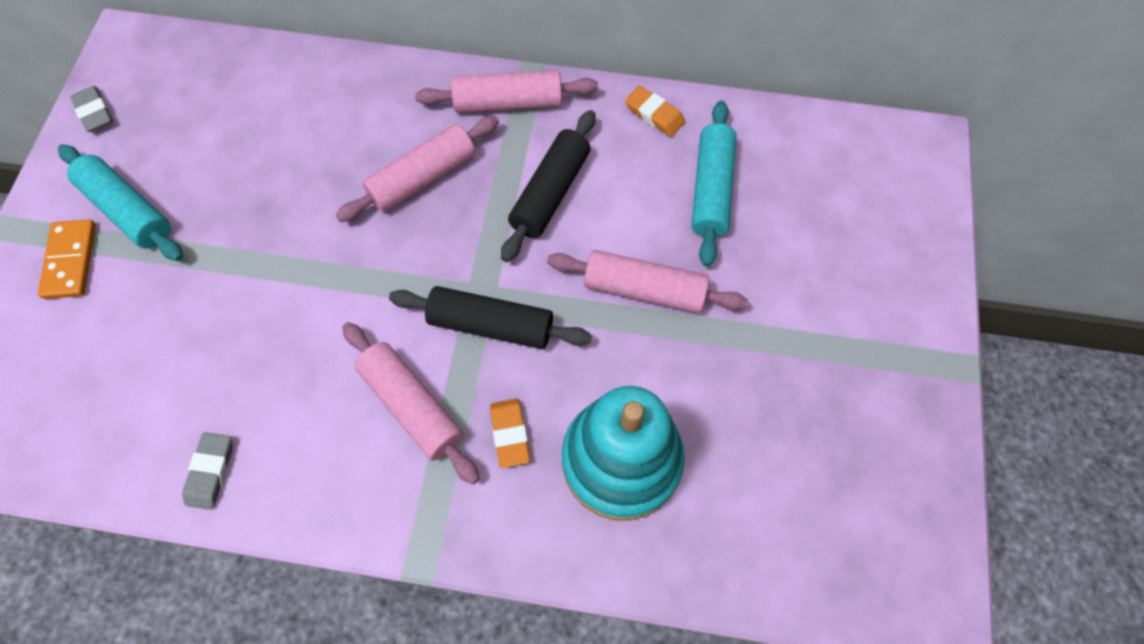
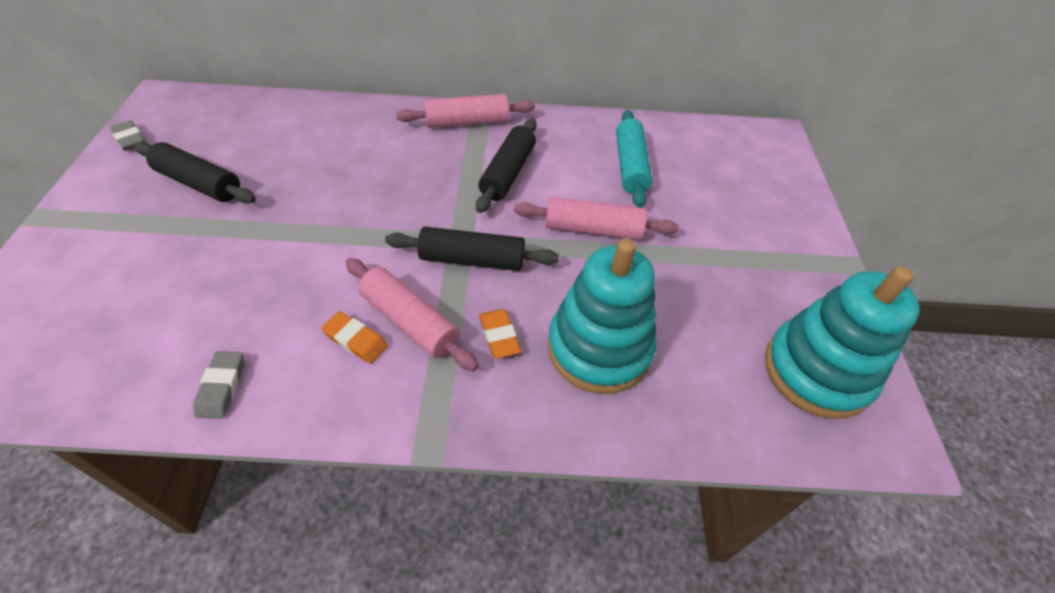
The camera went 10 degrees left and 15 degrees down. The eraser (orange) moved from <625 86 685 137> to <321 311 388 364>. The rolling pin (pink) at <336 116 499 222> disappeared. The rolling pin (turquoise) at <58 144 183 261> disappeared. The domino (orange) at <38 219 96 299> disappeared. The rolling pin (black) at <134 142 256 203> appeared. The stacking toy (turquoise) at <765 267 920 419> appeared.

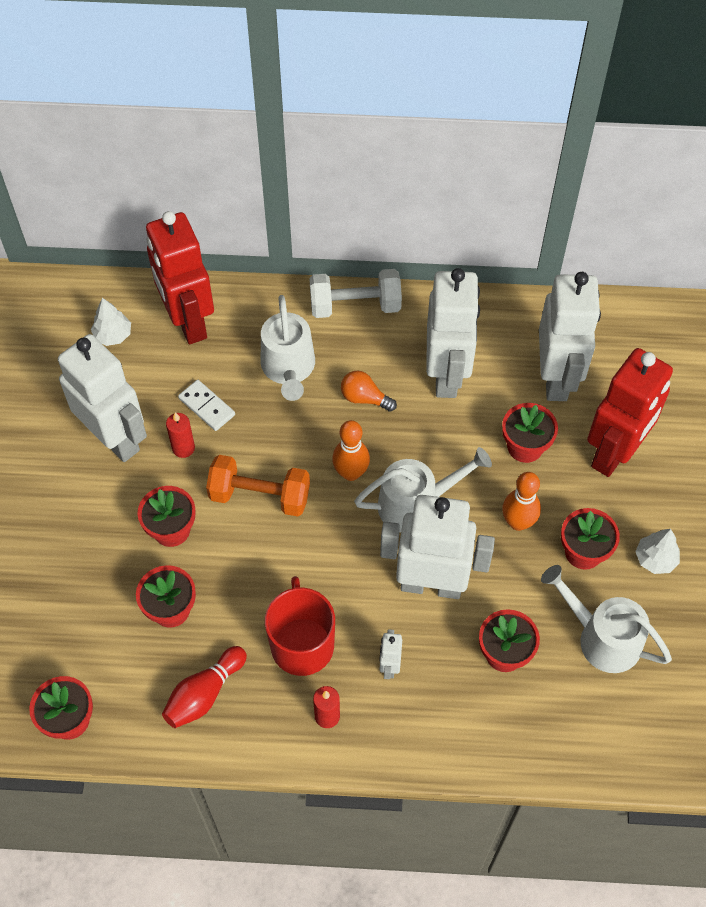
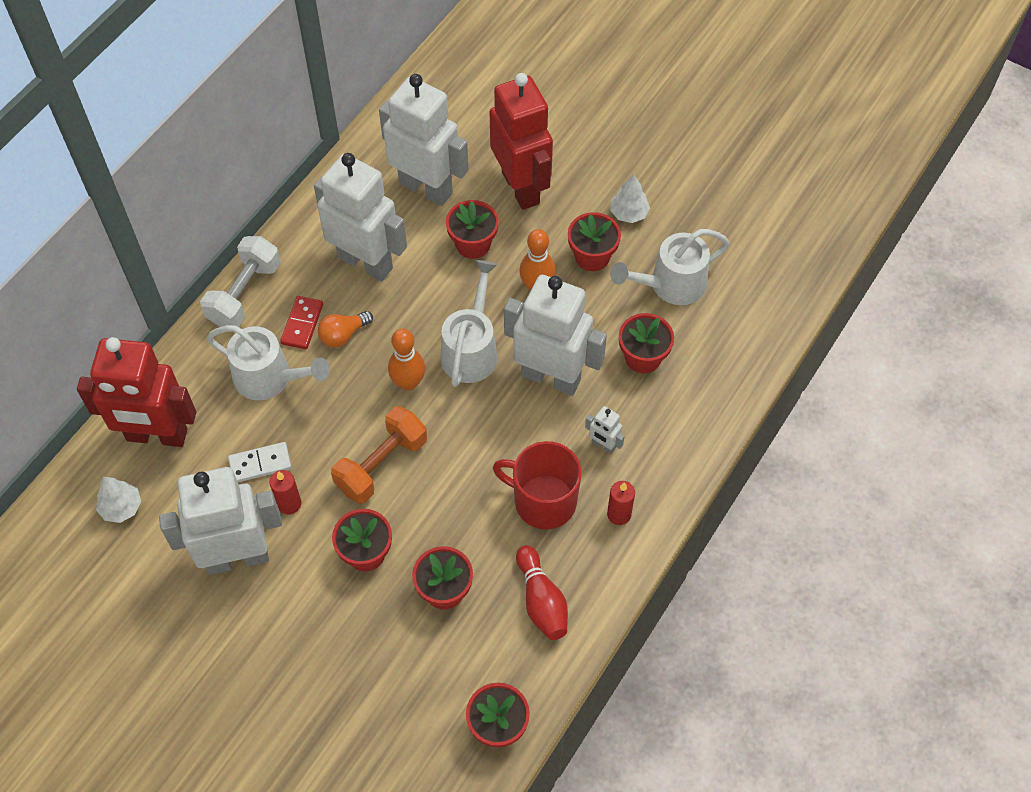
The camera went 60 degrees left and 0 degrees up. The robot (white) at <380 495 495 599> turned 75 degrees clockwise. The domino (red) at <280 296 323 349> appeared.

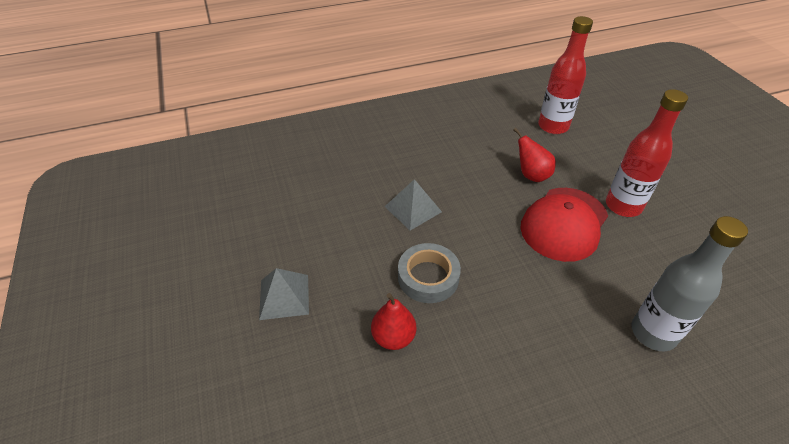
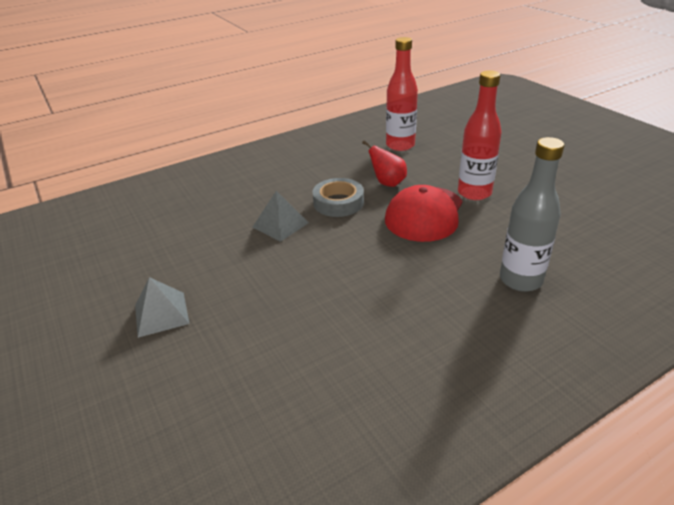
The camera went 10 degrees left and 10 degrees down. The tape (grey) moved from <398 243 461 303> to <312 178 364 217>. The pear (red) at <371 293 416 350> disappeared.

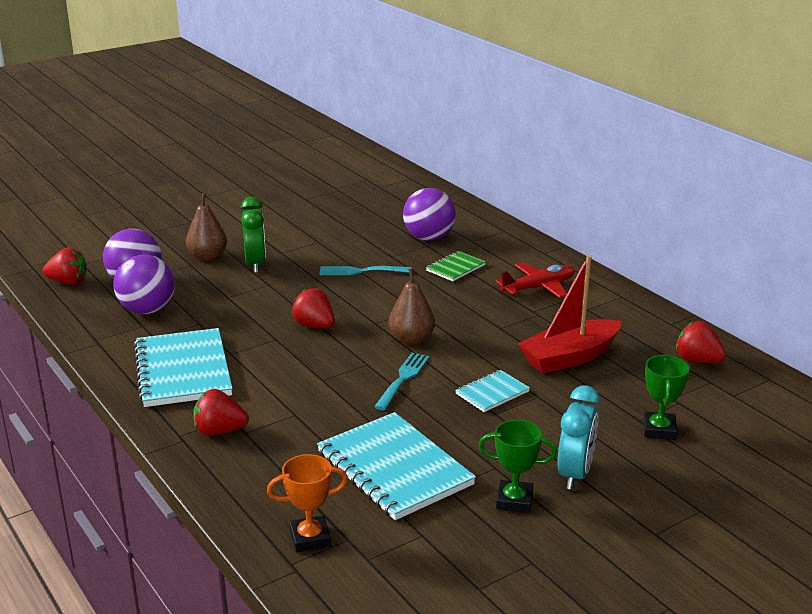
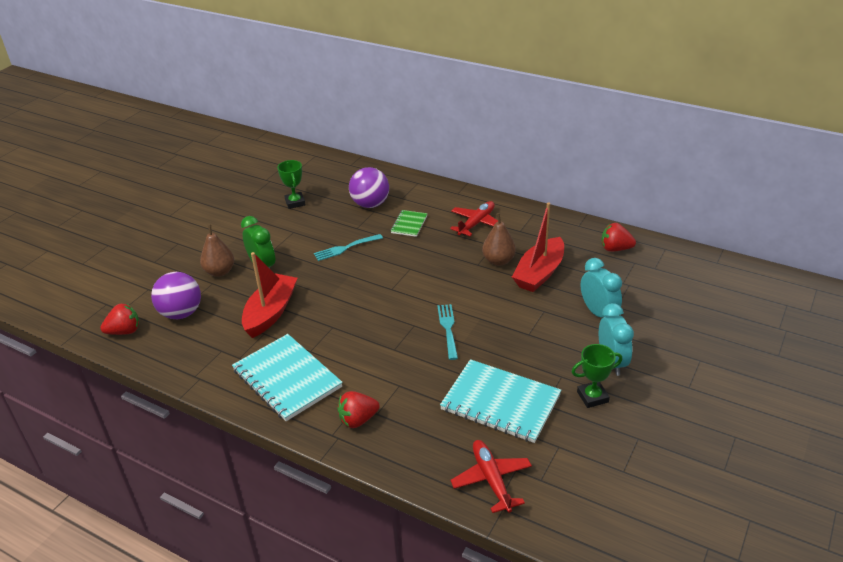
The camera went 25 degrees left and 10 degrees up. The ball (purple) at <114 254 175 314> disappeared. The pear (brown) moved from <389 268 435 345> to <482 213 516 266>. The strawberry (red) at <291 288 335 328> disappeared. The trophy (green) moved from <643 355 690 440> to <277 160 306 209>. The notebook (turquoise) at <455 370 530 412> disappeared. The trophy (orange) at <267 454 348 552> was replaced by the plane (red) at <450 440 532 513>. The boat (red) at <242 252 297 338> appeared. The clock (turquoise) at <581 258 622 318> appeared.

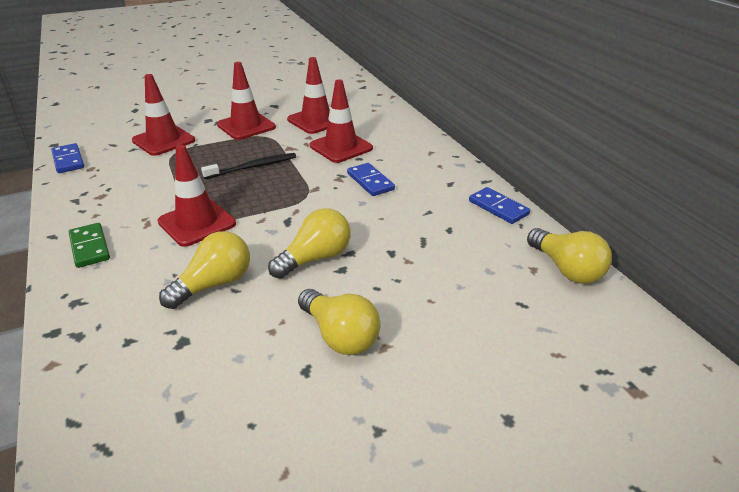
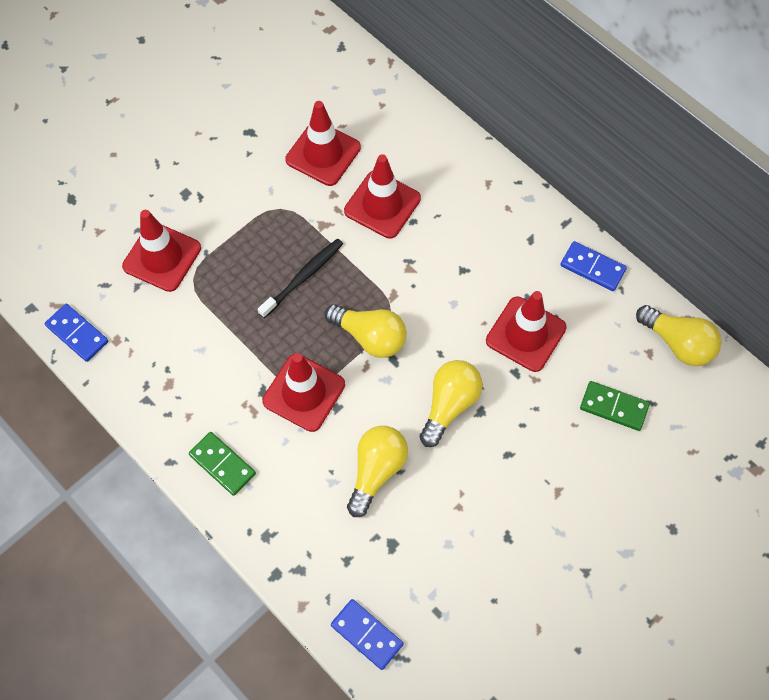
The camera went 20 degrees left and 30 degrees up. The traffic cone (red) moved from <217 62 276 140> to <486 291 567 372>. The domino (blue) moved from <347 163 395 196> to <331 599 403 670>. The light bulb (yellow) moved from <298 289 381 355> to <325 304 407 358>. The domino (green) at <580 381 650 431> appeared.

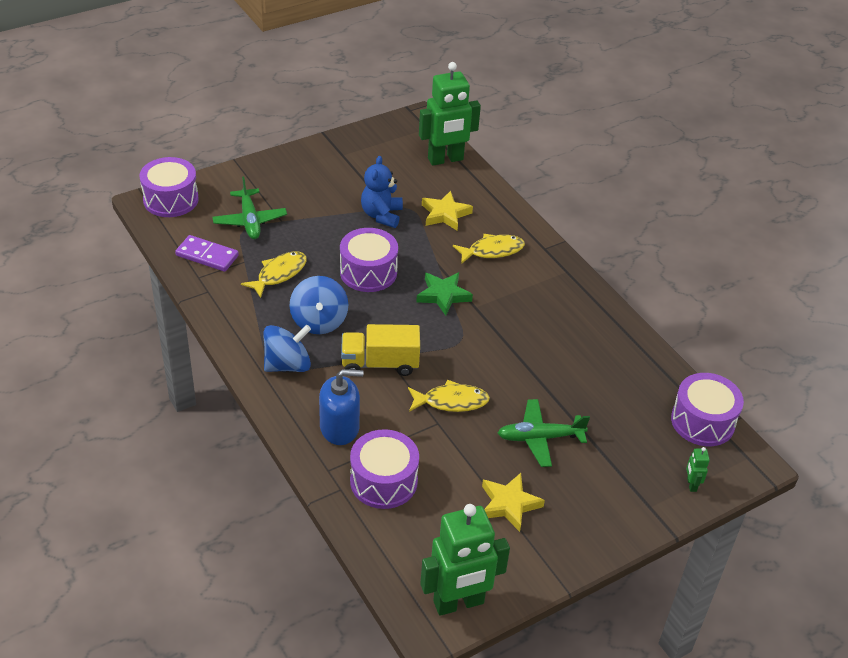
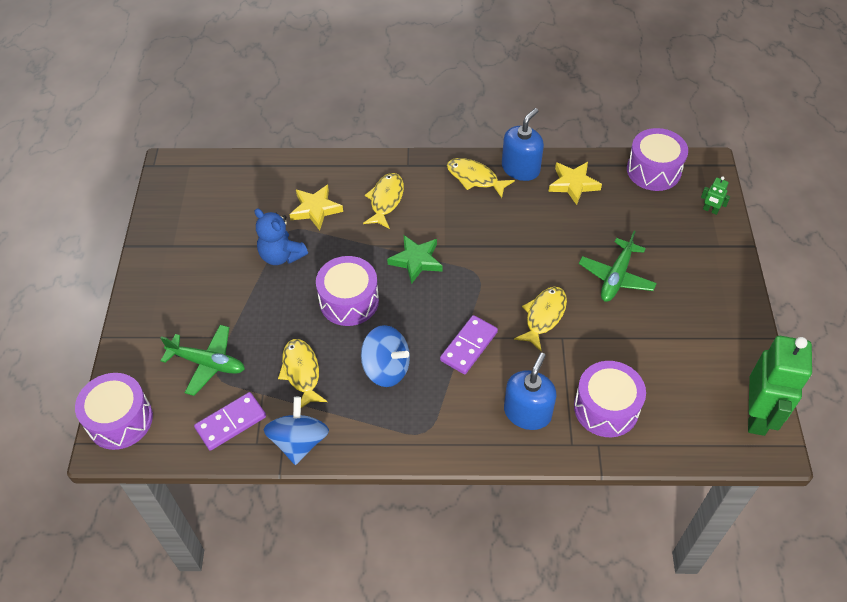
The camera went 55 degrees left and 10 degrees up. The robot (green) at <419 62 481 166> disappeared. The truck (yellow) at <341 324 420 376> was replaced by the domino (purple) at <440 315 498 374>. The spinning top (blue) moved from <263 325 311 372> to <264 397 329 465>. The star (yellow) moved from <482 473 545 532> to <548 162 602 205>. The soap dispenser (blue) at <502 108 544 181> appeared. The fish (yellow) at <447 158 515 198> appeared.

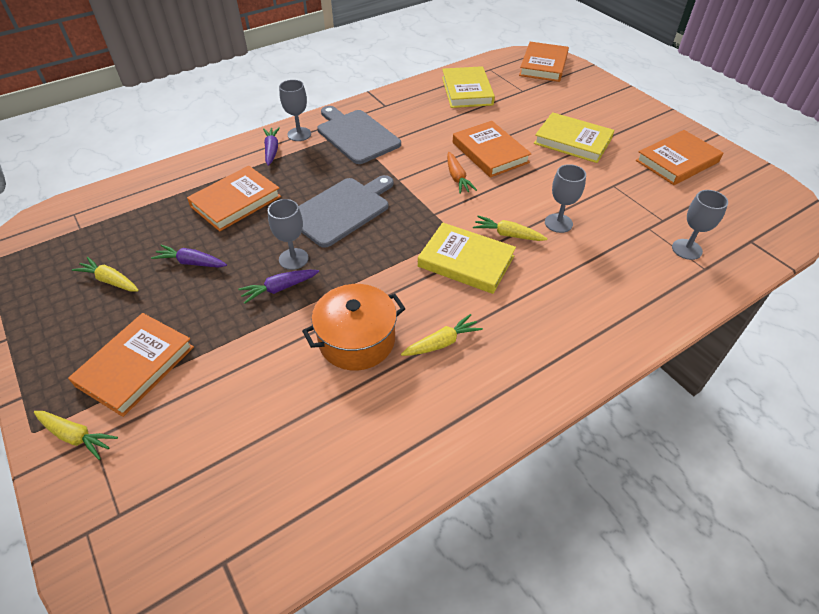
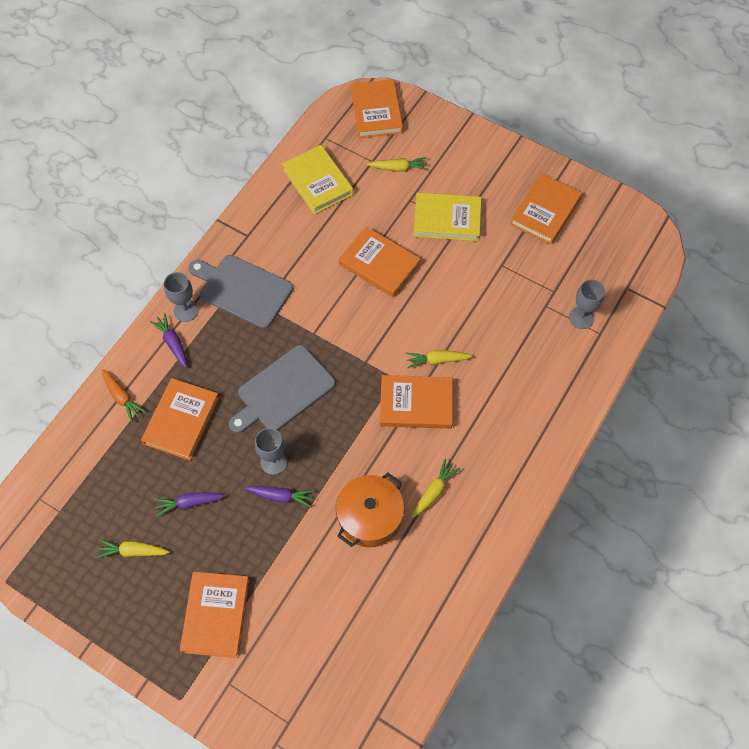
The camera went 25 degrees left and 15 degrees up. The carrot (orange) moved from <447 152 477 194> to <102 369 146 423>. The goblet (grey) at <545 164 586 233> disappeared. The cutting board (grey) at <298 175 393 248> turned 150 degrees counterclockwise. The book (yellow) at <418 222 516 294> became the book (orange) at <380 375 453 429>. The carrot (purple) at <238 270 319 304> turned 120 degrees counterclockwise. The carrot (yellow) moved from <34 411 118 460> to <367 157 428 172>.

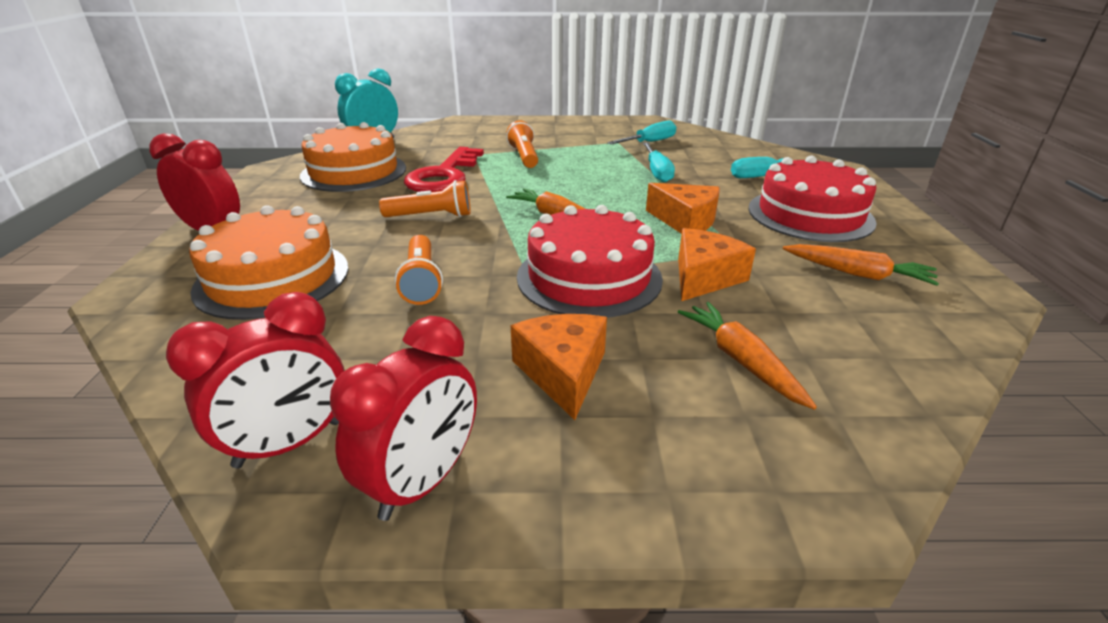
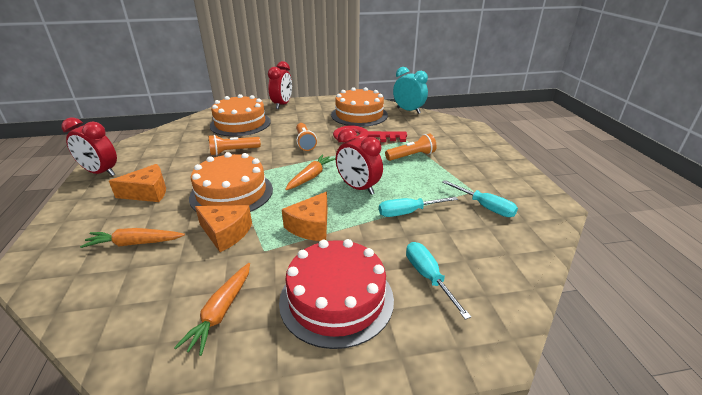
The camera went 80 degrees right and 0 degrees up. The cake (red) at <517 205 663 318> became the cake (orange) at <189 152 273 212>. The clock (red) moved from <166 292 345 468> to <336 128 383 195>. The carrot (orange) at <678 302 817 410> turned 150 degrees counterclockwise.

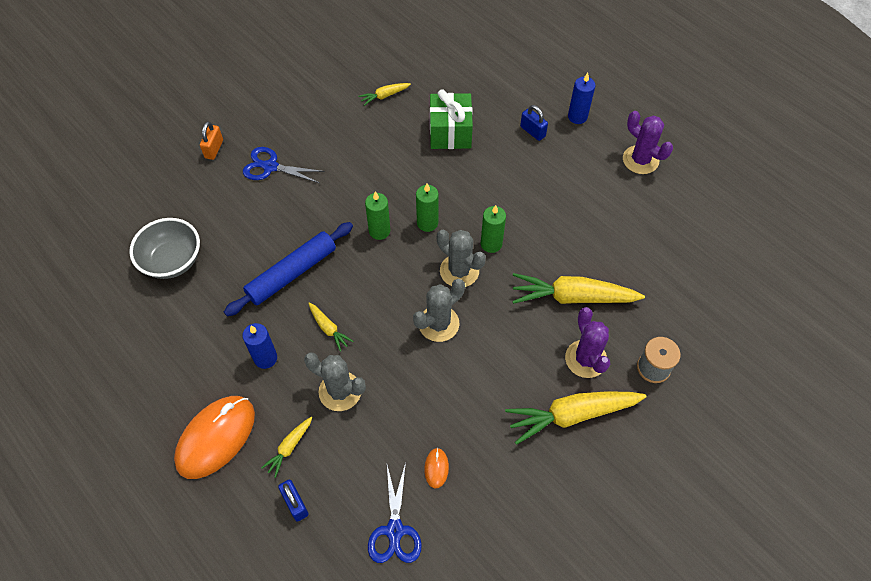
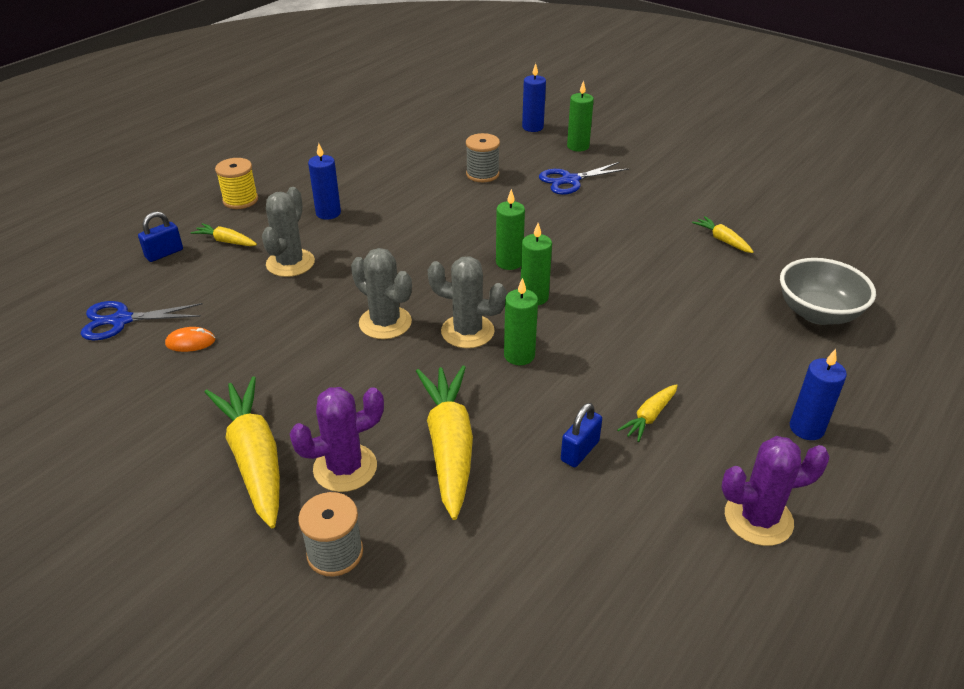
The camera went 80 degrees right and 20 degrees down. The gift (green) at <430 89 473 149> disappeared. The padlock (blue) moved from <520 105 548 141> to <561 403 602 467>. The cactus (purple) at <623 111 673 174> turned 45 degrees clockwise. The padlock (orange) at <200 122 223 160> was replaced by the candle (green) at <567 80 594 152>. The scissors (blue) at <243 147 325 183> turned 120 degrees counterclockwise. The bowl (grey) moved from <129 218 200 279> to <780 258 876 325>. The rolling pin (blue) at <224 222 353 316> disappeared. The cactus (grey) at <437 230 486 287> turned 75 degrees clockwise. The carrot (yellow) moved from <308 302 354 352> to <617 384 678 442>. The mouse (orange) at <174 396 255 479> was replaced by the spool (yellow) at <215 158 258 209>. The candle (blue) at <522 63 546 132> appeared. The spool (grey) at <466 133 500 182> appeared.

